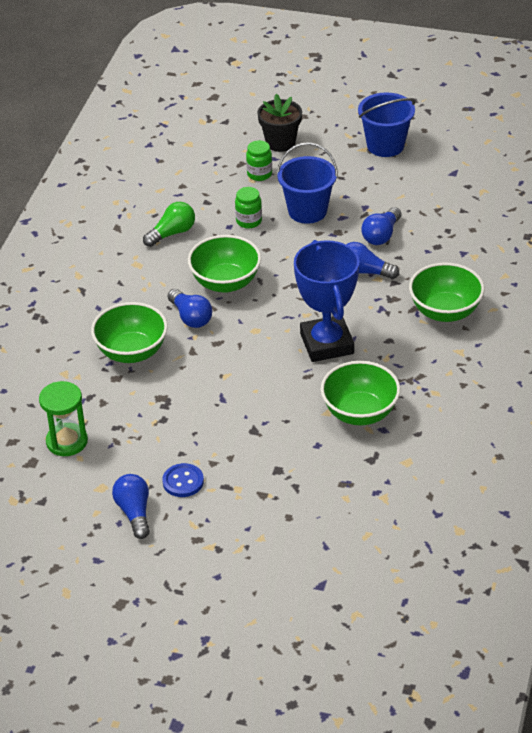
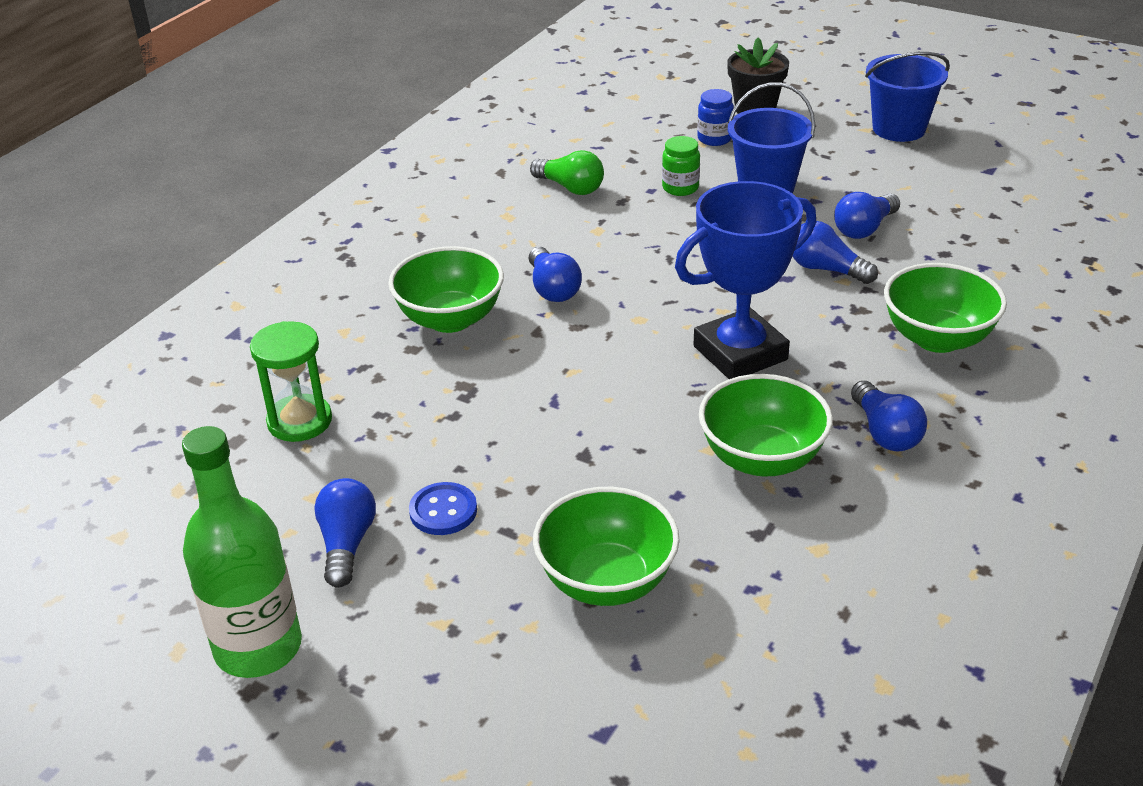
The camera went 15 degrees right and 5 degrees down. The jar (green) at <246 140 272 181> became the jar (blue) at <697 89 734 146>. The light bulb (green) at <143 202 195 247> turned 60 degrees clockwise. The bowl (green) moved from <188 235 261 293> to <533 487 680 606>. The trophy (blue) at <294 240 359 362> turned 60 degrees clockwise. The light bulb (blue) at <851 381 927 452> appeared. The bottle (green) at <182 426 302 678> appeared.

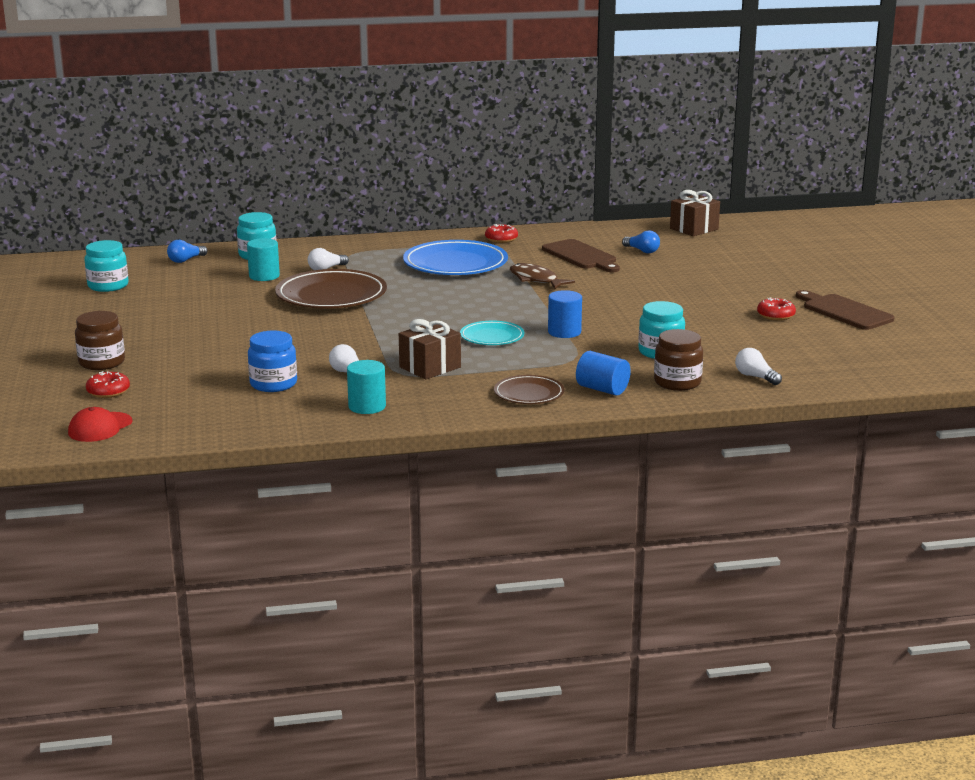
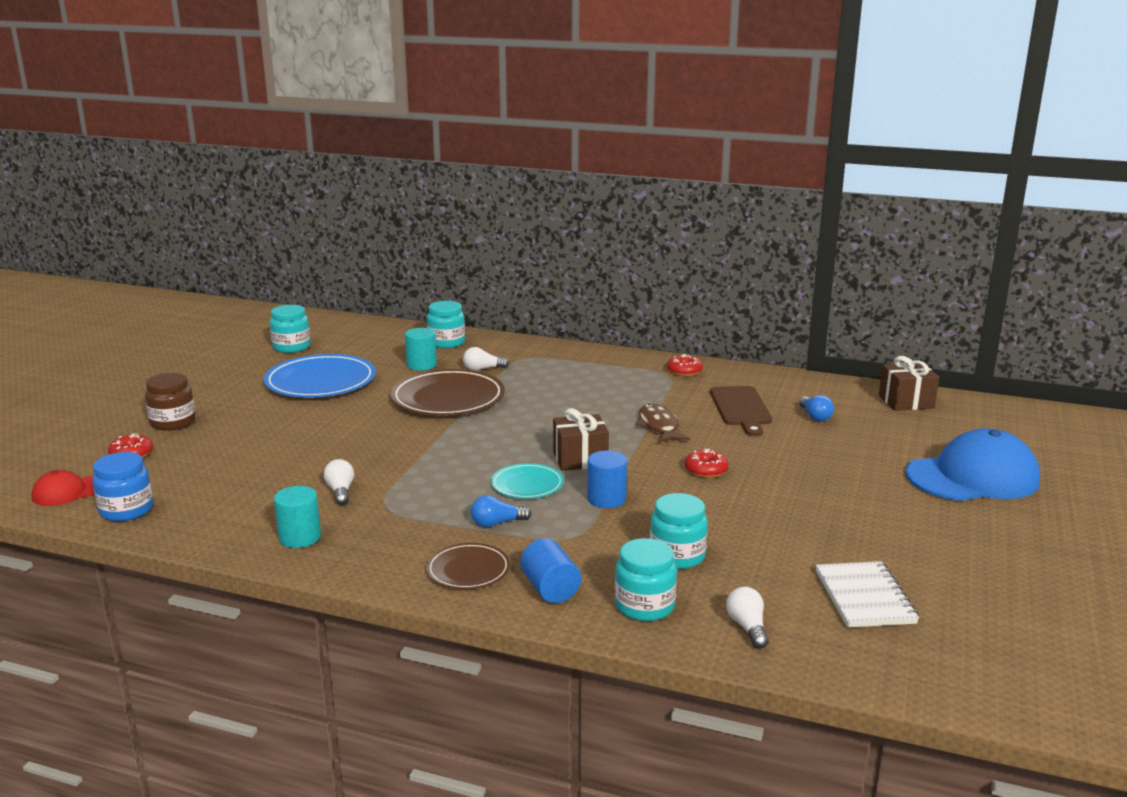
The camera went 30 degrees right and 0 degrees up. The light bulb (blue) moved from <167 240 208 263> to <471 495 532 527>. The plate (blue) moved from <403 240 508 275> to <264 354 376 398>. The cutting board (brown) at <796 290 895 330> disappeared. The donut (red) moved from <757 297 796 321> to <685 449 728 478>. The gift (brown) moved from <399 319 461 379> to <553 408 609 471>. The jar (brown) at <654 329 703 391> became the jar (turquoise) at <615 538 677 621>. The jar (blue) moved from <248 331 297 392> to <92 452 153 522>. The cap (blue) at <906 428 1040 501> appeared. The notebook (white) at <816 561 919 628> appeared.

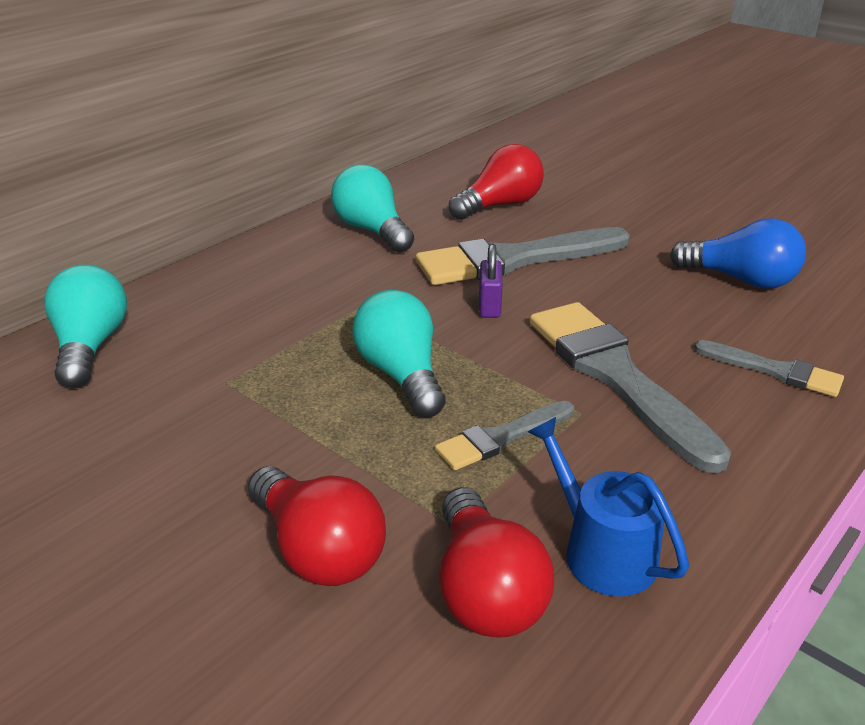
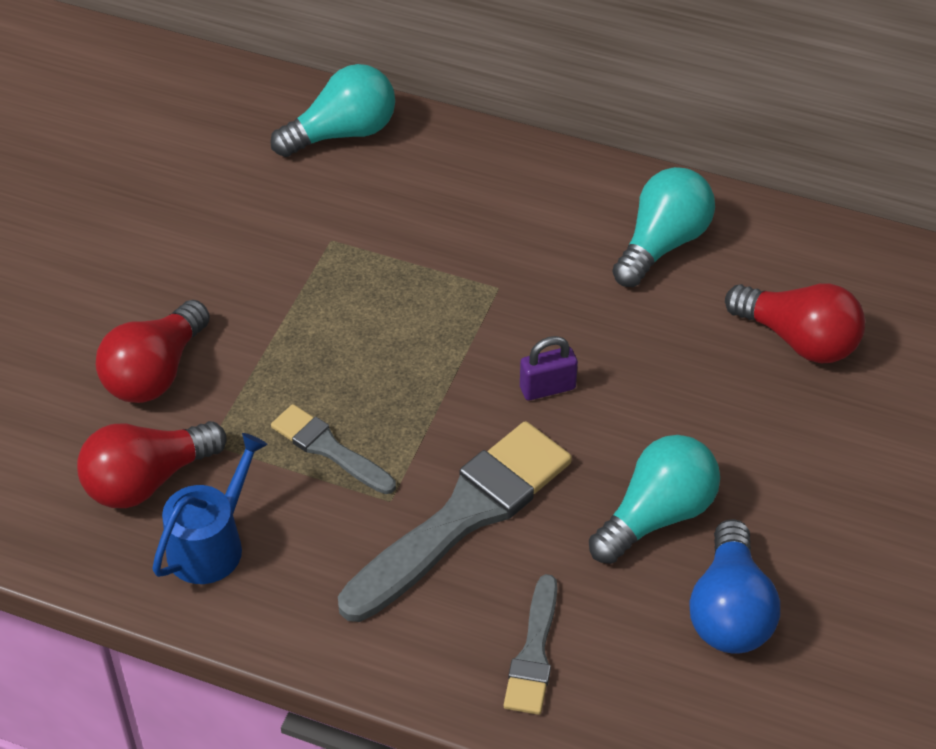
The camera went 70 degrees right and 15 degrees up. The brush (grey) at <416 227 630 285> disappeared. The light bulb (turquoise) moved from <353 290 446 417> to <589 435 720 564>.

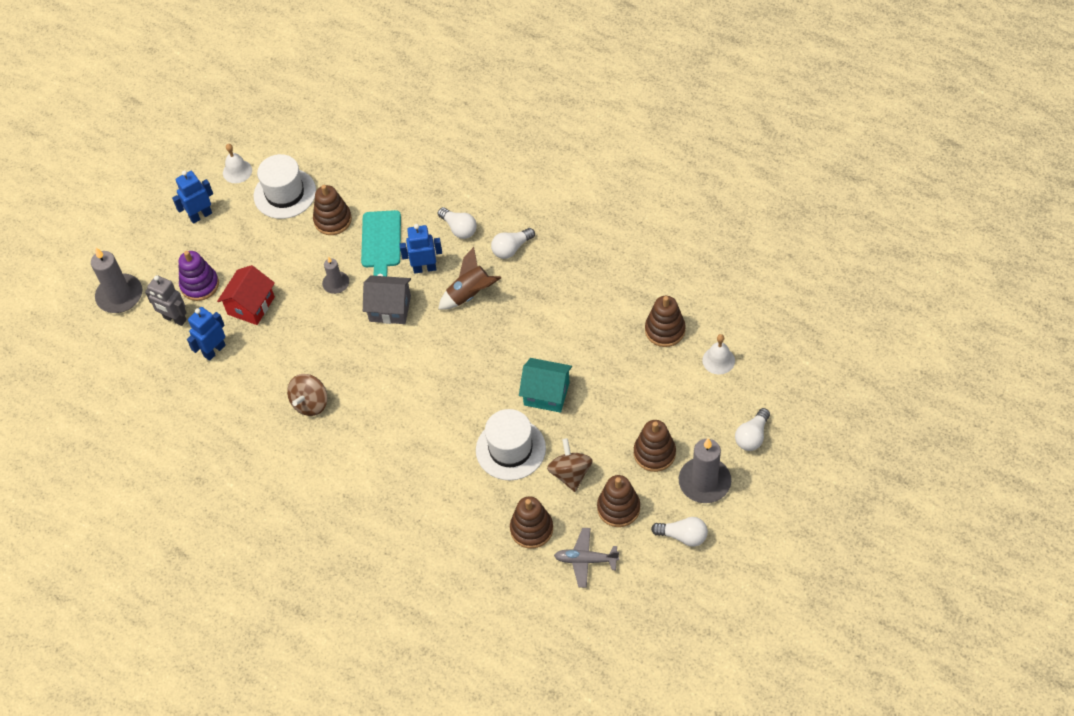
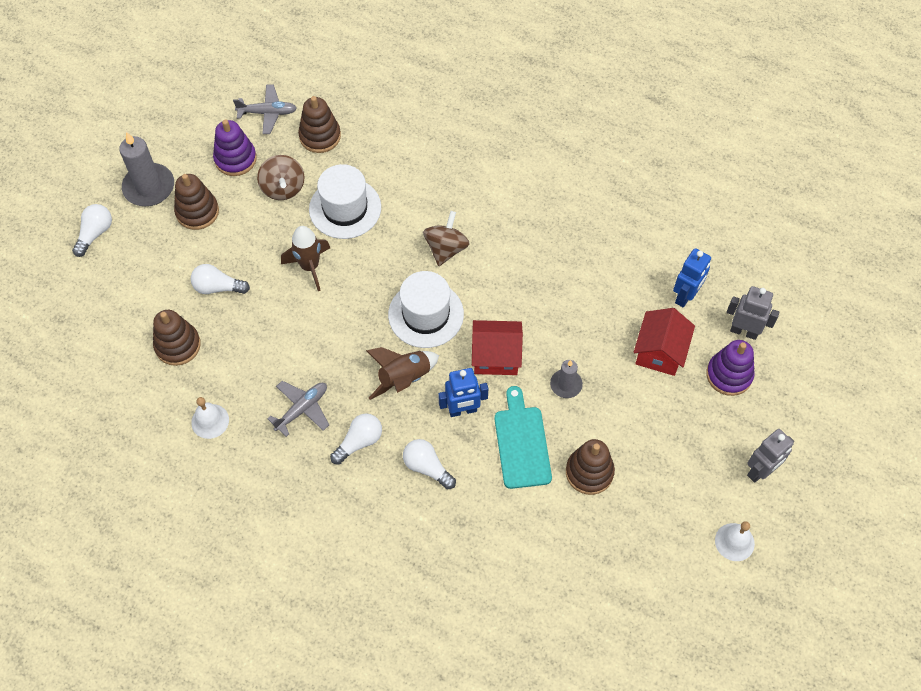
The camera went 170 degrees right and 5 degrees up. The hat (white) moved from <254 154 316 219> to <388 271 464 348>. The robot (blue) at <172 170 213 224> became the robot (grey) at <747 429 794 483>. The candle (grey) at <91 248 142 313> disappeared. The house (grey) at <363 275 411 324> became the house (red) at <472 320 523 375>. The bell (white) moved from <702 334 735 375> to <191 397 229 439>. The house (turquoise) at <519 358 572 413> was replaced by the rocket (brown) at <281 226 330 291>. The spinning top (brown) moved from <287 374 328 416> to <423 211 470 266>. The stacking toy (brown) at <597 475 640 527> became the stacking toy (purple) at <213 120 257 176>. The light bulb (white) moved from <651 517 708 547> to <190 264 250 294>. The plane (grey) at <267 381 329 437> appeared.

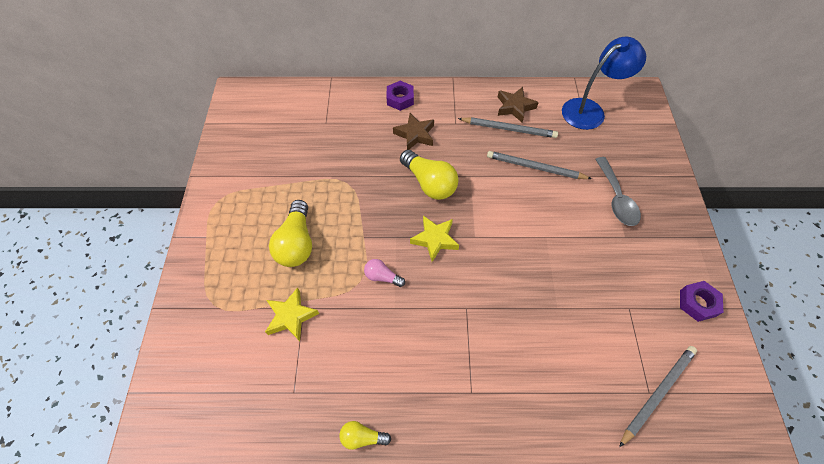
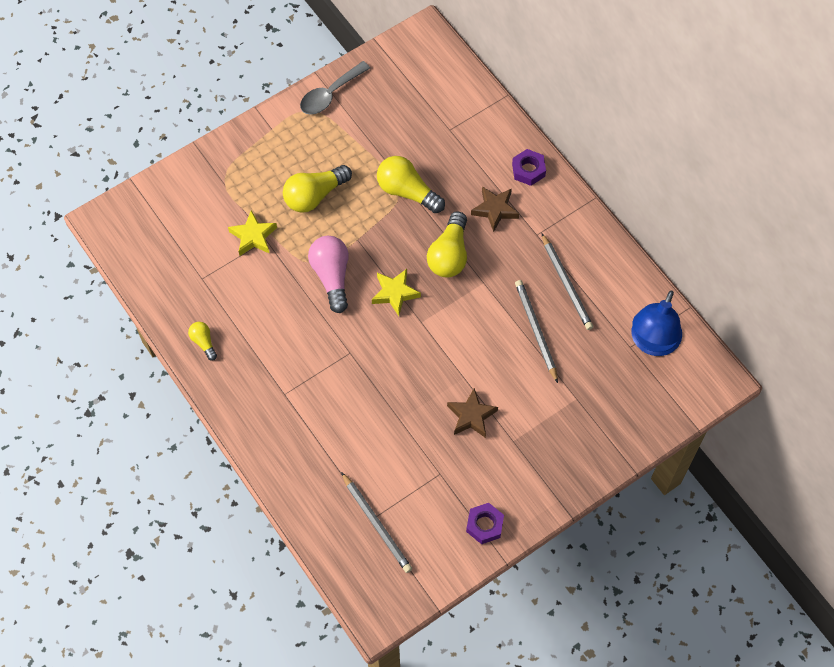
The camera went 55 degrees right and 5 degrees up. The lamp (blue) at <562 37 646 130> turned 90 degrees clockwise. The star (brown) moved from <498 87 539 123> to <447 388 498 438>. The spoon (grey) moved from <595 157 641 226> to <300 61 370 115>. The light bulb (pink) at <364 259 405 287> changed to 1.90 times the size. The pencil (grey) at <619 346 697 447> turned 45 degrees clockwise. The light bulb (yellow) at <377 156 445 213> appeared.

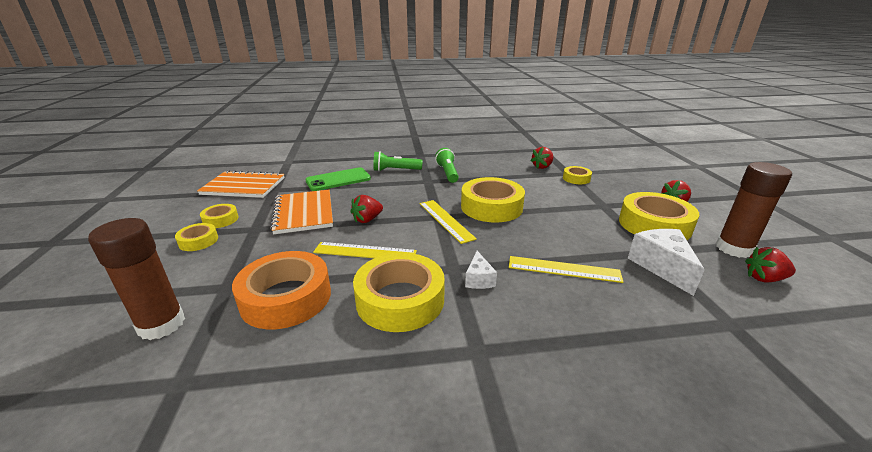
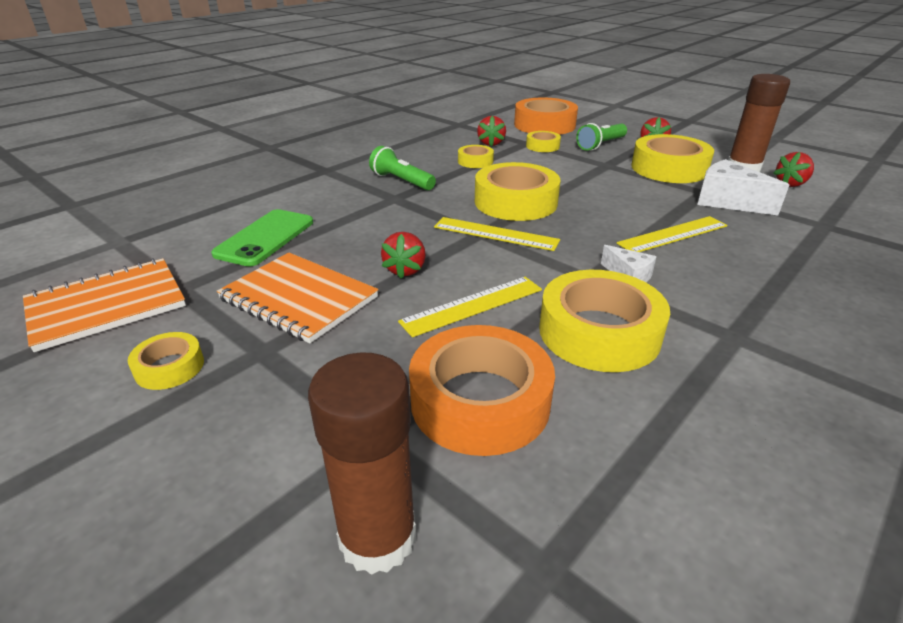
The camera went 40 degrees left and 5 degrees up. The flashlight (green) moved from <373 151 422 171> to <576 123 627 151>. The tape (yellow) moved from <175 223 218 251> to <458 145 494 168>. The tape (orange) at <514 97 578 135> appeared.

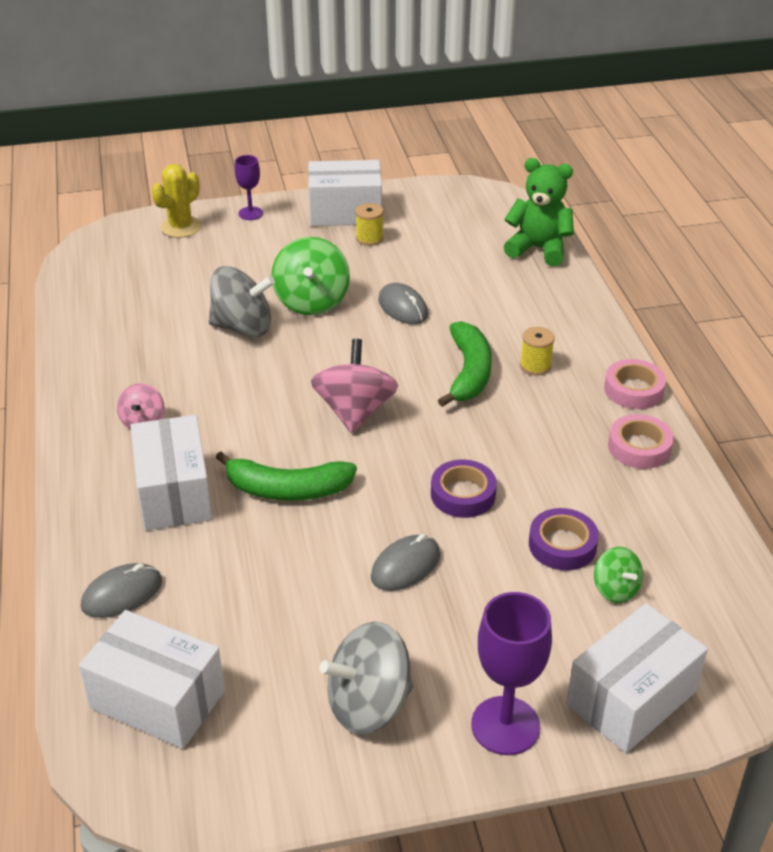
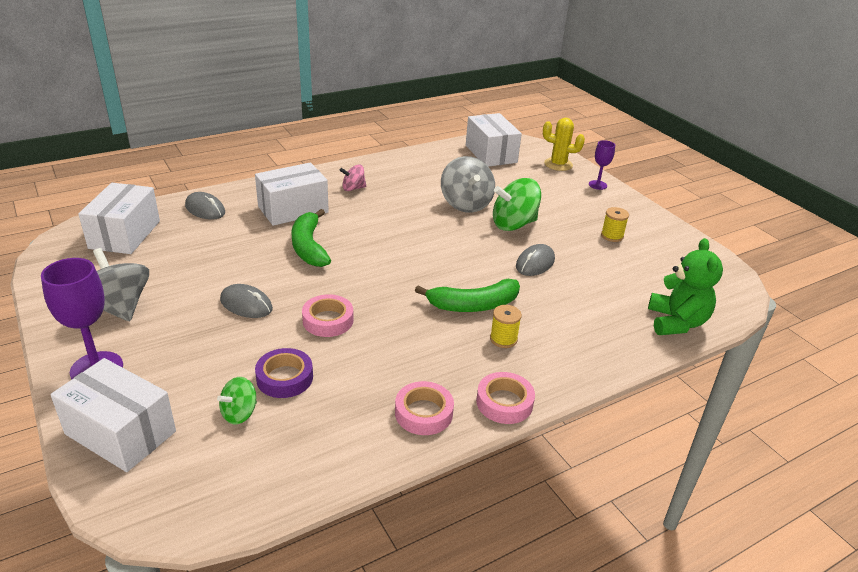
The camera went 70 degrees right and 5 degrees down. The box (white) moved from <308 160 382 226> to <466 113 522 167>. The spinning top (pink) at <311 339 398 433> disappeared. The tape (purple) at <431 459 497 518> became the tape (pink) at <302 294 353 337>.

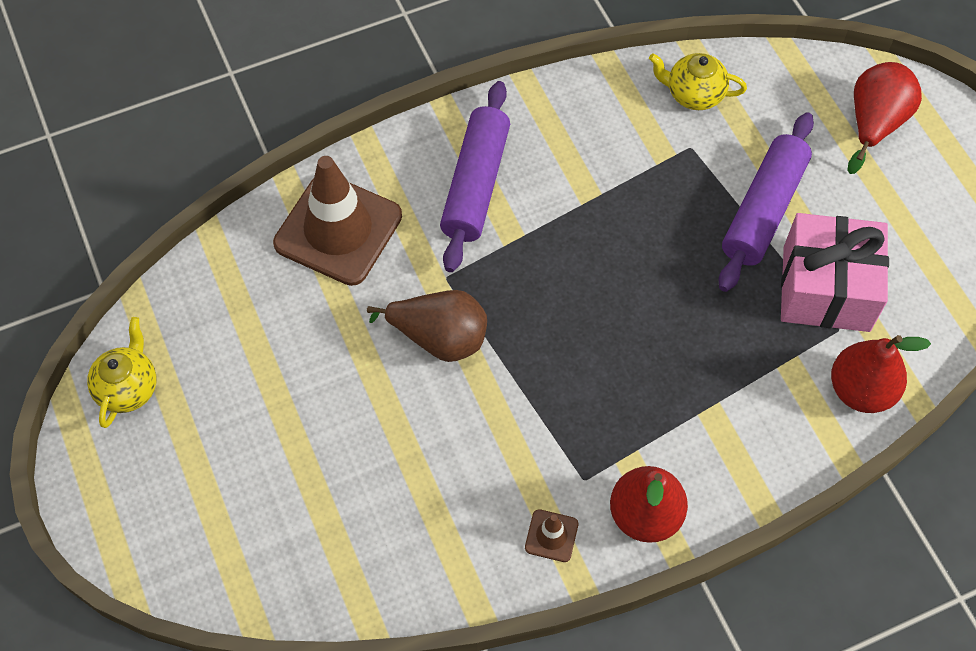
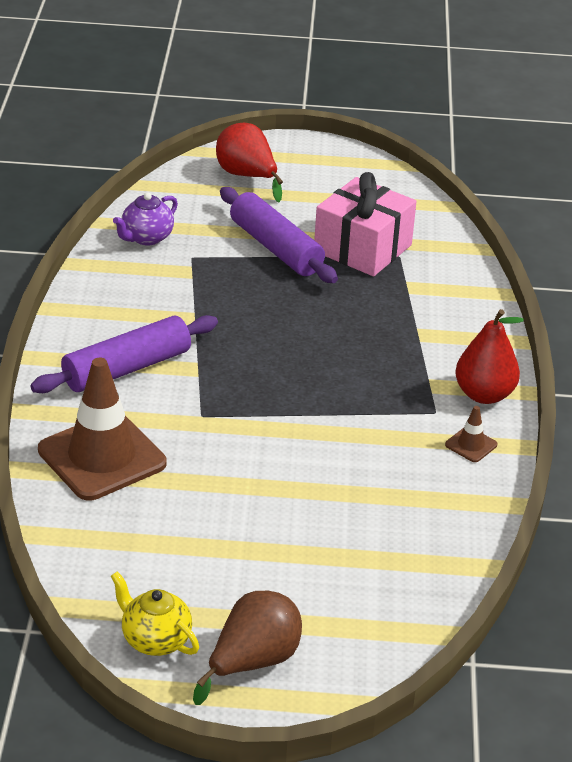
The camera went 65 degrees left and 25 degrees down. The teapot (yellow) at <649 53 747 110> became the teapot (purple) at <113 192 178 245>. The rolling pin (purple) at <440 81 510 272> turned 75 degrees counterclockwise. The pear (brown) moved from <367 290 487 362> to <193 591 302 705>. The pear (red) at <831 335 931 413> disappeared.

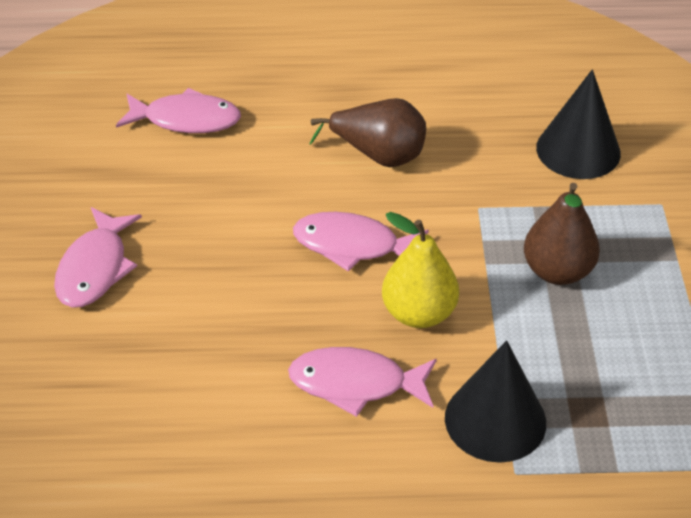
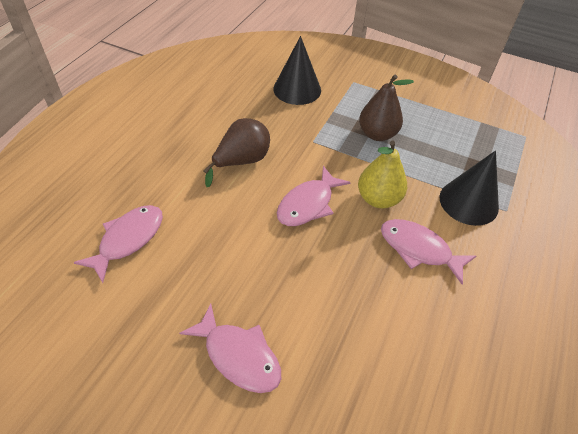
The camera went 65 degrees left and 5 degrees up. The fish (pink) at <288 347 437 417> turned 90 degrees clockwise.

